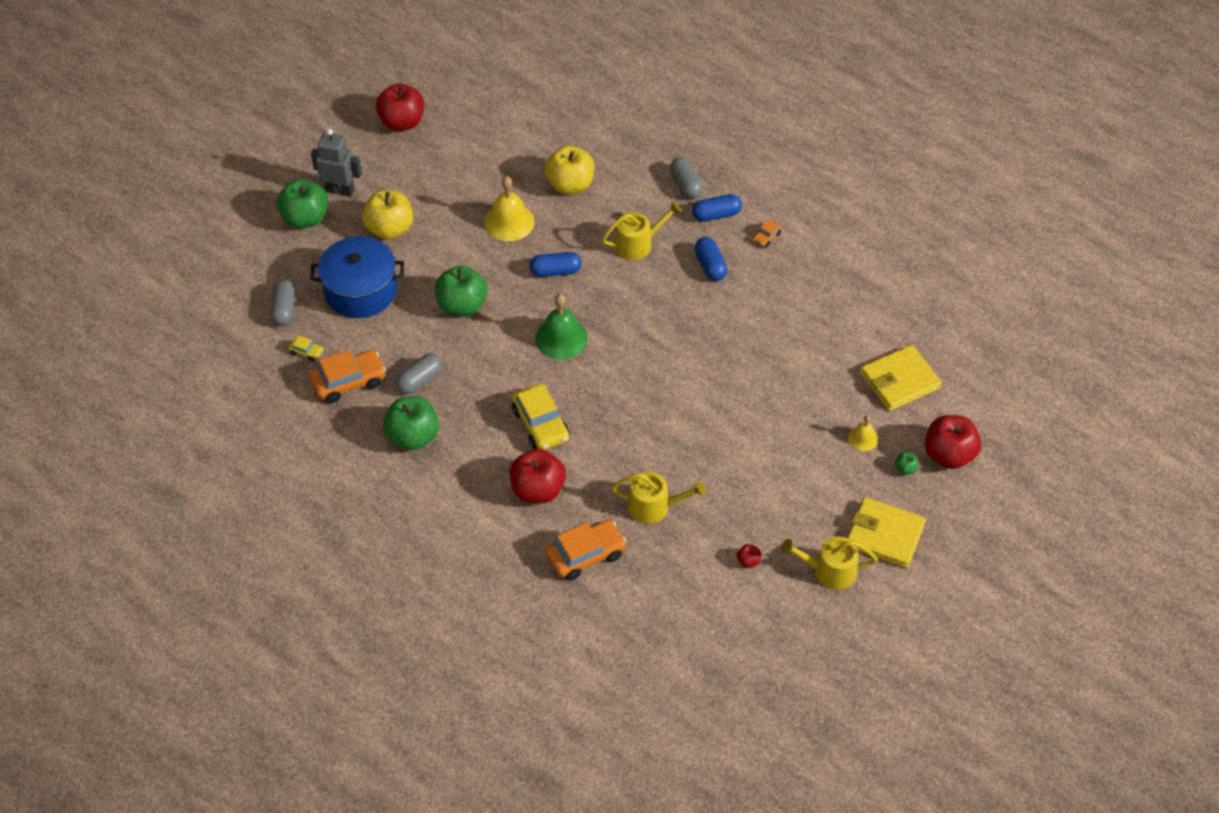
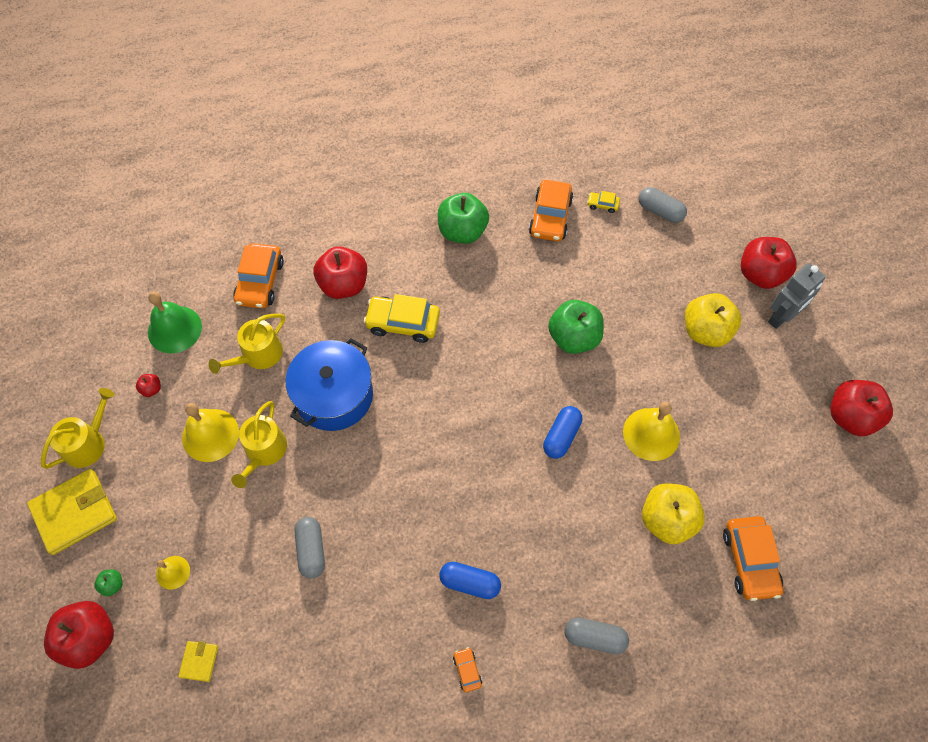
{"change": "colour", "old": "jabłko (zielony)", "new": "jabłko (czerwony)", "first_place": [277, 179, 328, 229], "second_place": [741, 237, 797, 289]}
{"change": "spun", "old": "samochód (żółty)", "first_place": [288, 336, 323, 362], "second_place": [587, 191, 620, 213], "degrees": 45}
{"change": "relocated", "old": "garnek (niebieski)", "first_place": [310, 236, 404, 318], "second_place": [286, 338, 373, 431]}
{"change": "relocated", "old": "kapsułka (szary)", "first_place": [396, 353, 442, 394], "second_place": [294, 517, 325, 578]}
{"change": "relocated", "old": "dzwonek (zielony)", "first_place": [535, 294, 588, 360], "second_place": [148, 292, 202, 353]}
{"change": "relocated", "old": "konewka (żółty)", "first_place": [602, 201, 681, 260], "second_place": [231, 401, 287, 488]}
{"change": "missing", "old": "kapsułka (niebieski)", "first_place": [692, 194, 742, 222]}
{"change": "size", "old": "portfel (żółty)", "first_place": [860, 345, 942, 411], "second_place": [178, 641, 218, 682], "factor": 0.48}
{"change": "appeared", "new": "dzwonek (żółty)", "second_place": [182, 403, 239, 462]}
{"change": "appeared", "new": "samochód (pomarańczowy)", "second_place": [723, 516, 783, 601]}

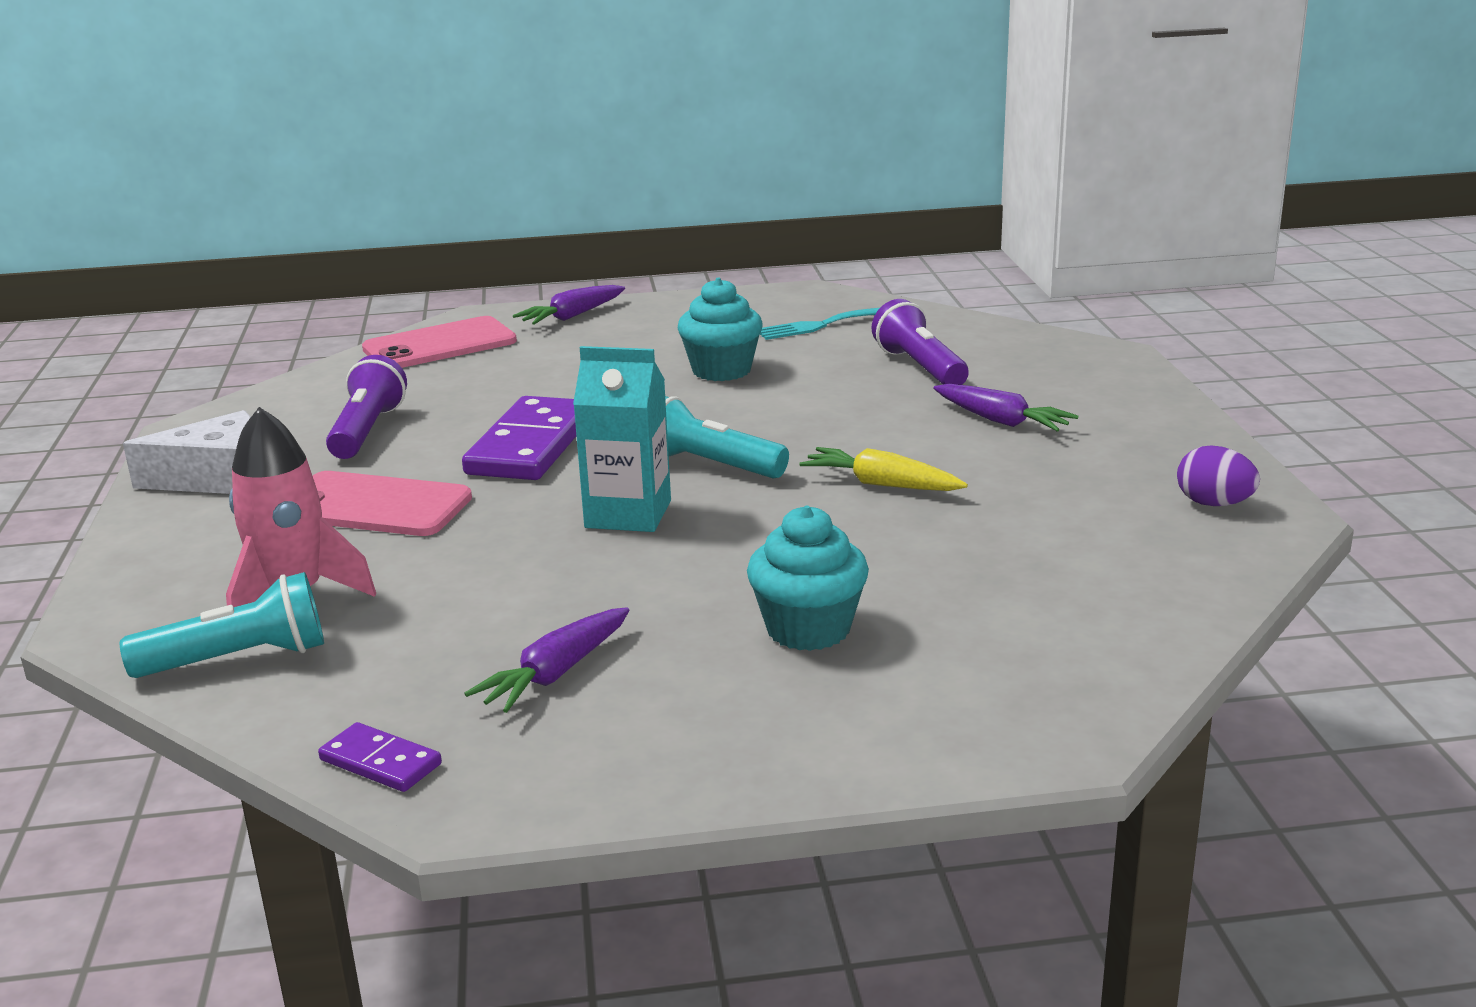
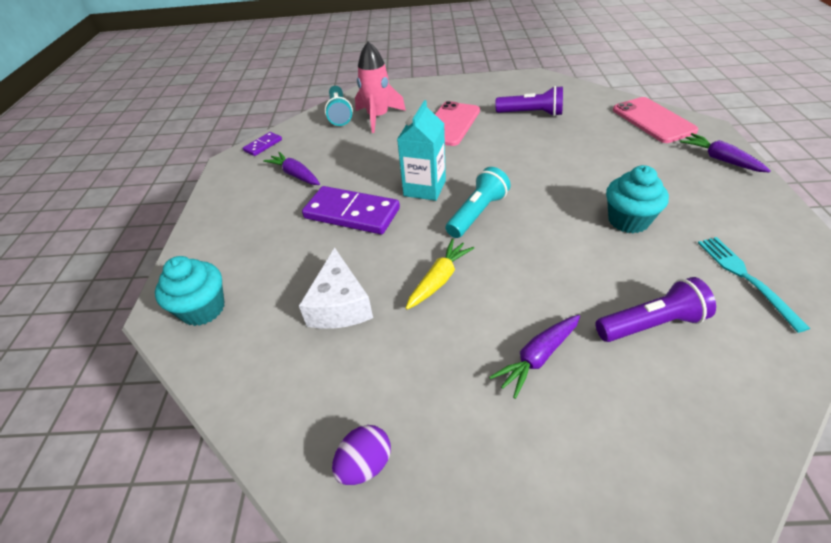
{"change": "relocated", "old": "ser (biały)", "first_place": [123, 410, 251, 494], "second_place": [299, 248, 373, 329]}
{"change": "relocated", "old": "kostka domina (fioletowy)", "first_place": [462, 396, 576, 480], "second_place": [302, 186, 400, 234]}
{"change": "relocated", "old": "muffinka (turkusowy)", "first_place": [747, 506, 869, 651], "second_place": [155, 256, 224, 326]}

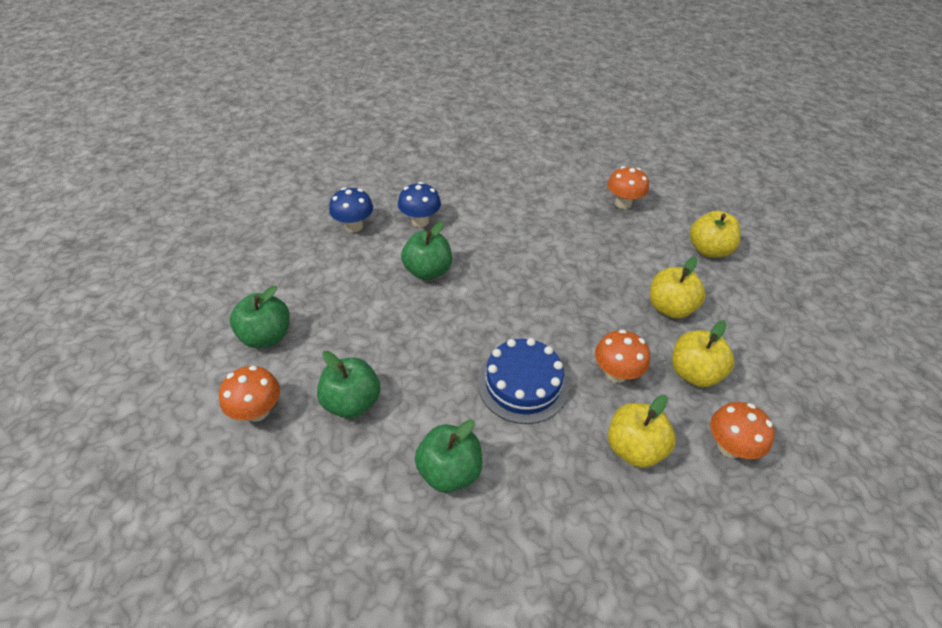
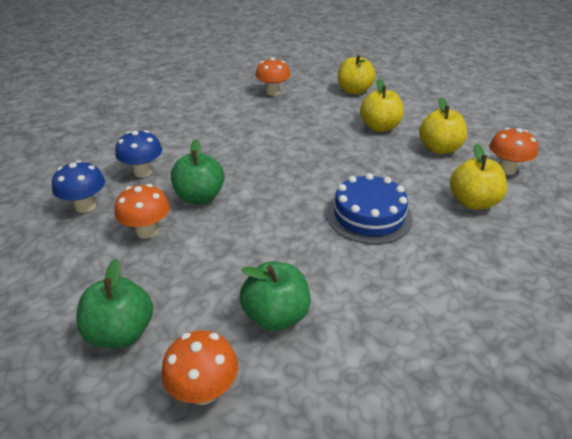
{"change": "missing", "old": "jabłko (zielony)", "first_place": [415, 419, 482, 493]}
{"change": "relocated", "old": "grzyb (pomarańczowy)", "first_place": [595, 329, 650, 383], "second_place": [115, 184, 170, 239]}

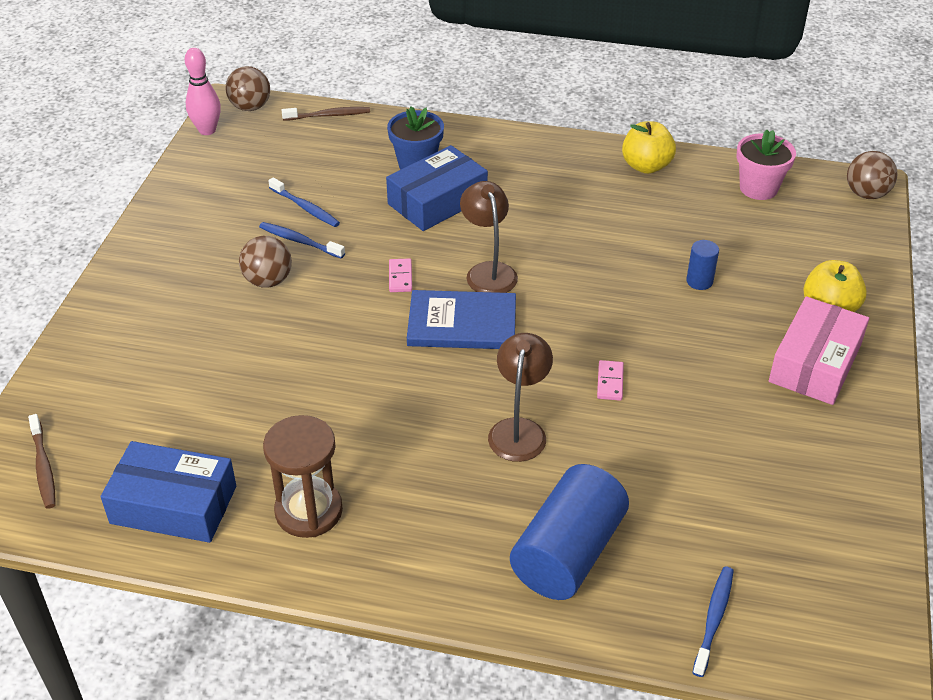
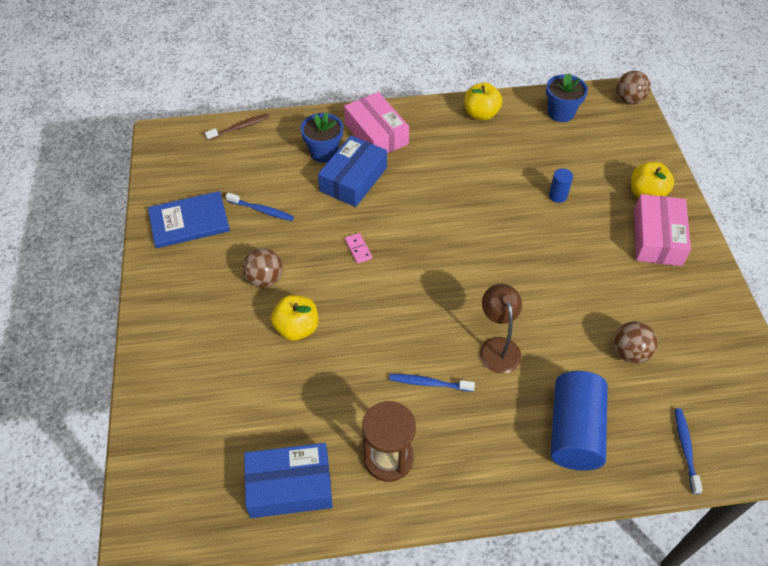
{"change": "missing", "old": "szczoteczka do zębów (brązowy)", "first_place": [28, 414, 56, 509]}
{"change": "missing", "old": "kręgiel (różowy)", "first_place": [185, 48, 221, 135]}
{"change": "relocated", "old": "piłka (brązowy)", "first_place": [226, 66, 270, 111], "second_place": [613, 321, 658, 364]}
{"change": "relocated", "old": "szczoteczka do zębów (niebieski)", "first_place": [259, 222, 345, 258], "second_place": [389, 374, 475, 392]}
{"change": "relocated", "old": "książka (niebieski)", "first_place": [407, 290, 516, 349], "second_place": [148, 191, 230, 248]}
{"change": "missing", "old": "lampka (brązowy)", "first_place": [460, 181, 518, 293]}
{"change": "missing", "old": "kostka domina (różowy)", "first_place": [597, 360, 624, 401]}
{"change": "colour", "old": "doniczka (różowy)", "new": "doniczka (niebieski)", "first_place": [737, 129, 796, 200], "second_place": [546, 73, 588, 122]}
{"change": "appeared", "new": "jabłko (żółty)", "second_place": [271, 295, 318, 341]}
{"change": "appeared", "new": "pudełko (różowy)", "second_place": [344, 92, 409, 153]}

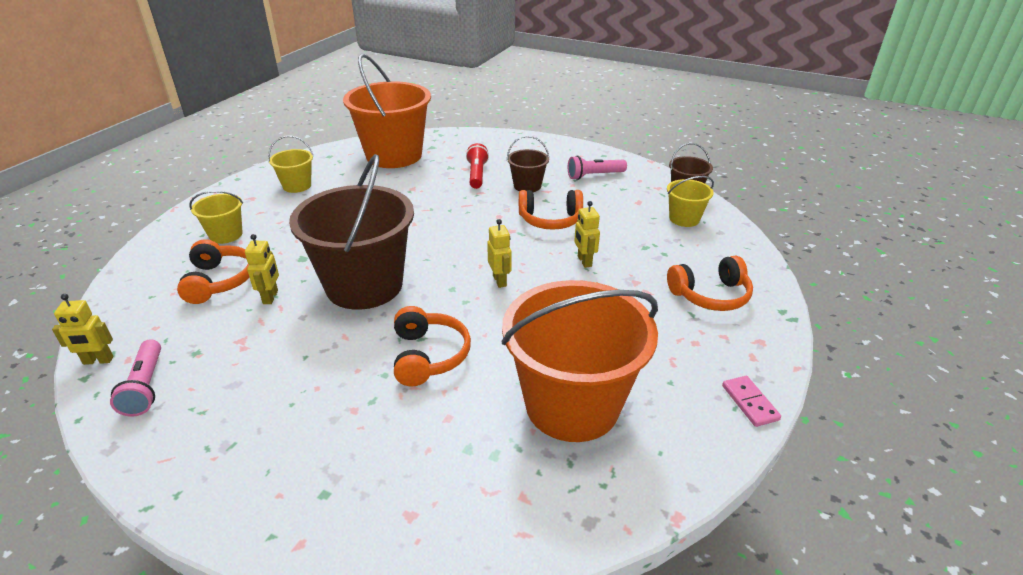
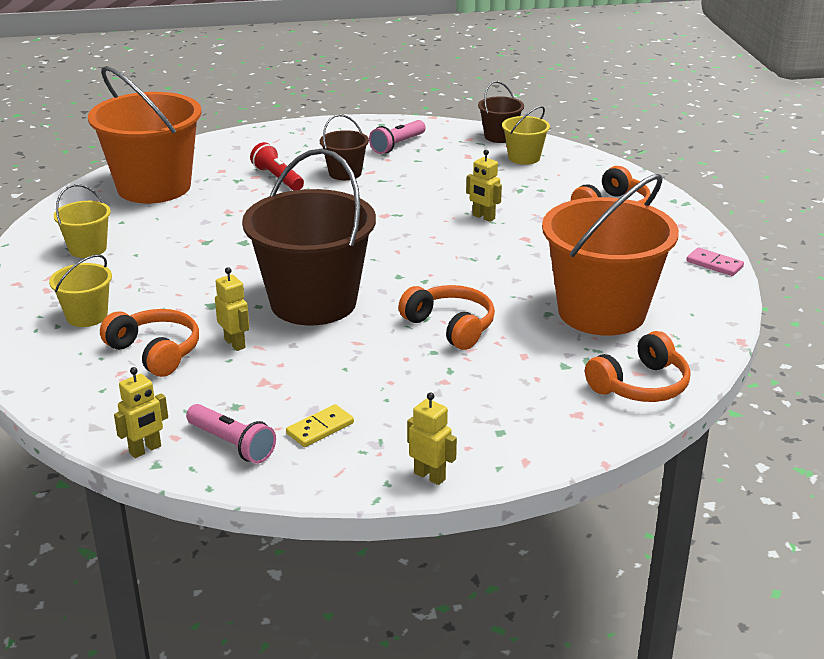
{"change": "relocated", "old": "robot (żółty)", "first_place": [487, 219, 512, 288], "second_place": [407, 392, 457, 485]}
{"change": "relocated", "old": "słuchawki (pomarańczowy)", "first_place": [519, 190, 583, 230], "second_place": [585, 331, 691, 402]}
{"change": "appeared", "new": "kostka domina (żółty)", "second_place": [286, 404, 354, 447]}

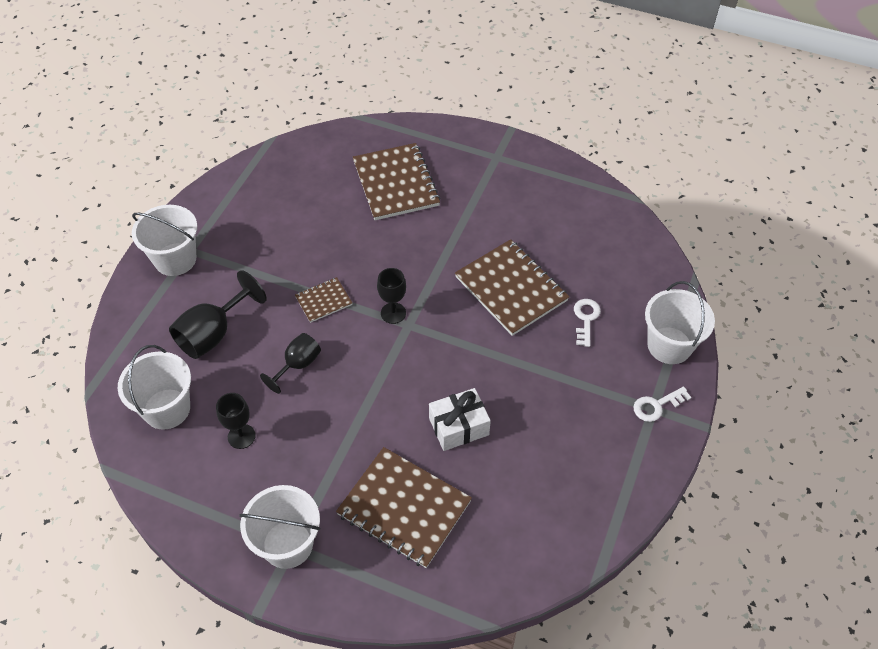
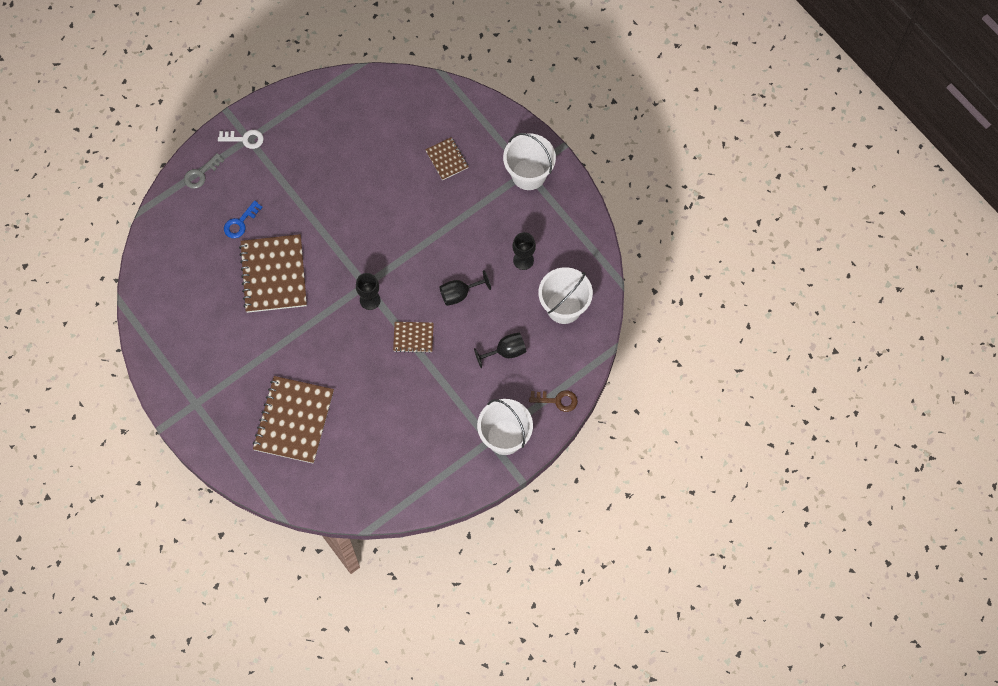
{"change": "size", "old": "kielich (czarny)", "first_place": [169, 270, 267, 359], "second_place": [474, 332, 526, 368], "factor": 0.64}
{"change": "size", "old": "zeszyt (brązowy)", "first_place": [336, 447, 472, 568], "second_place": [425, 137, 469, 180], "factor": 0.5}
{"change": "missing", "old": "prezent (biały)", "first_place": [429, 388, 491, 451]}
{"change": "colour", "old": "klucz (biały)", "new": "klucz (niebieski)", "first_place": [574, 299, 601, 347], "second_place": [224, 200, 263, 238]}
{"change": "exchanged", "old": "wiadro (biały)", "new": "klucz (szary)", "first_place": [645, 281, 715, 364], "second_place": [184, 153, 224, 189]}
{"change": "appeared", "new": "klucz (brązowy)", "second_place": [529, 390, 578, 412]}

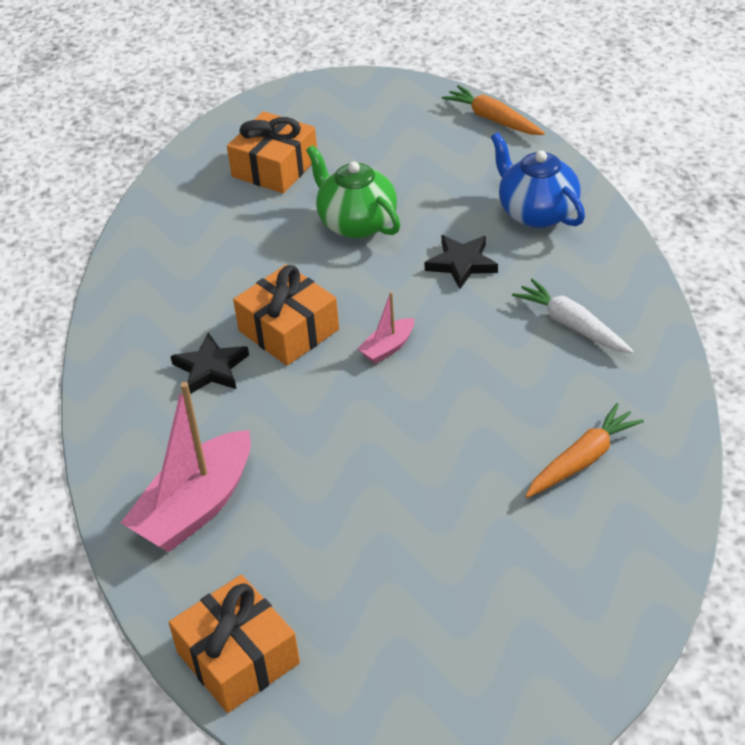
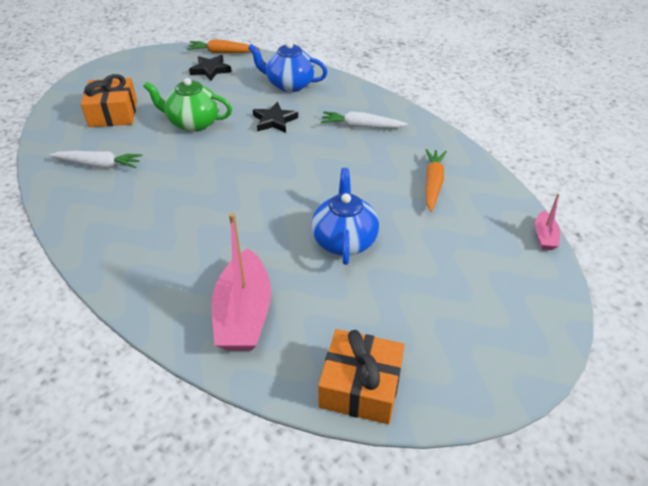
{"change": "relocated", "old": "gwiazda (czarny)", "first_place": [171, 332, 249, 394], "second_place": [189, 55, 232, 81]}
{"change": "missing", "old": "prezent (pomarańczowy)", "first_place": [233, 264, 339, 366]}
{"change": "relocated", "old": "łódka (różowy)", "first_place": [358, 292, 414, 364], "second_place": [535, 194, 560, 250]}
{"change": "appeared", "new": "marchewka (biały)", "second_place": [49, 151, 142, 168]}
{"change": "appeared", "new": "imbryk (niebieski)", "second_place": [311, 168, 379, 265]}

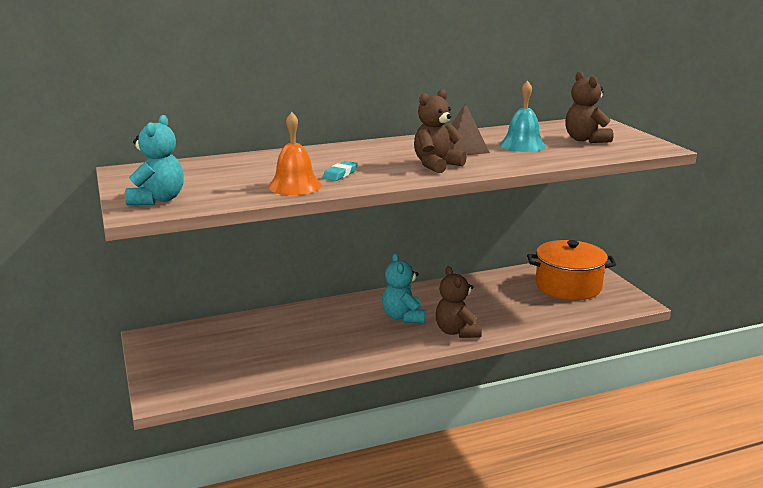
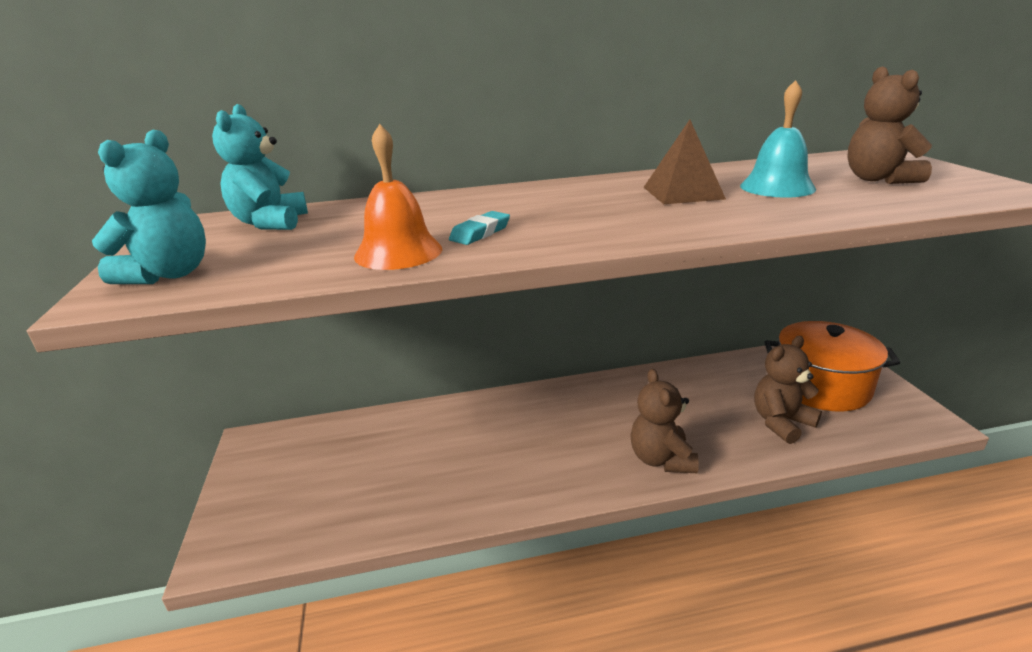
{"change": "relocated", "old": "miś (turkusowy)", "first_place": [382, 253, 425, 323], "second_place": [212, 104, 308, 230]}
{"change": "relocated", "old": "miś (brązowy)", "first_place": [414, 89, 467, 173], "second_place": [754, 336, 822, 444]}

